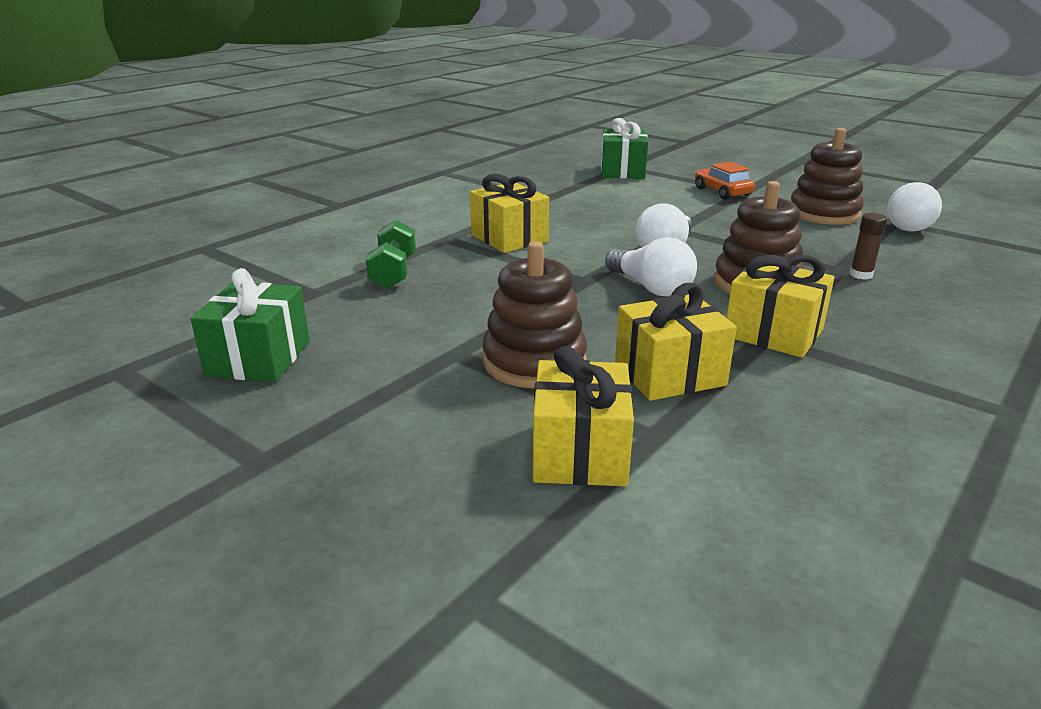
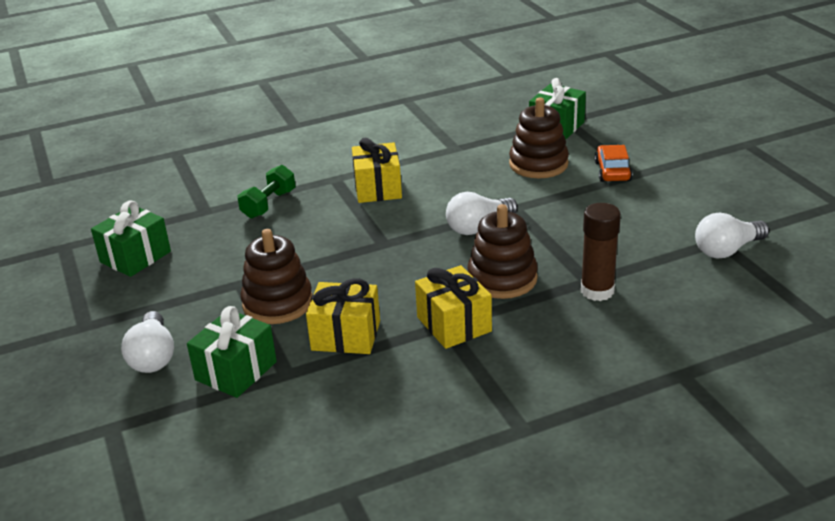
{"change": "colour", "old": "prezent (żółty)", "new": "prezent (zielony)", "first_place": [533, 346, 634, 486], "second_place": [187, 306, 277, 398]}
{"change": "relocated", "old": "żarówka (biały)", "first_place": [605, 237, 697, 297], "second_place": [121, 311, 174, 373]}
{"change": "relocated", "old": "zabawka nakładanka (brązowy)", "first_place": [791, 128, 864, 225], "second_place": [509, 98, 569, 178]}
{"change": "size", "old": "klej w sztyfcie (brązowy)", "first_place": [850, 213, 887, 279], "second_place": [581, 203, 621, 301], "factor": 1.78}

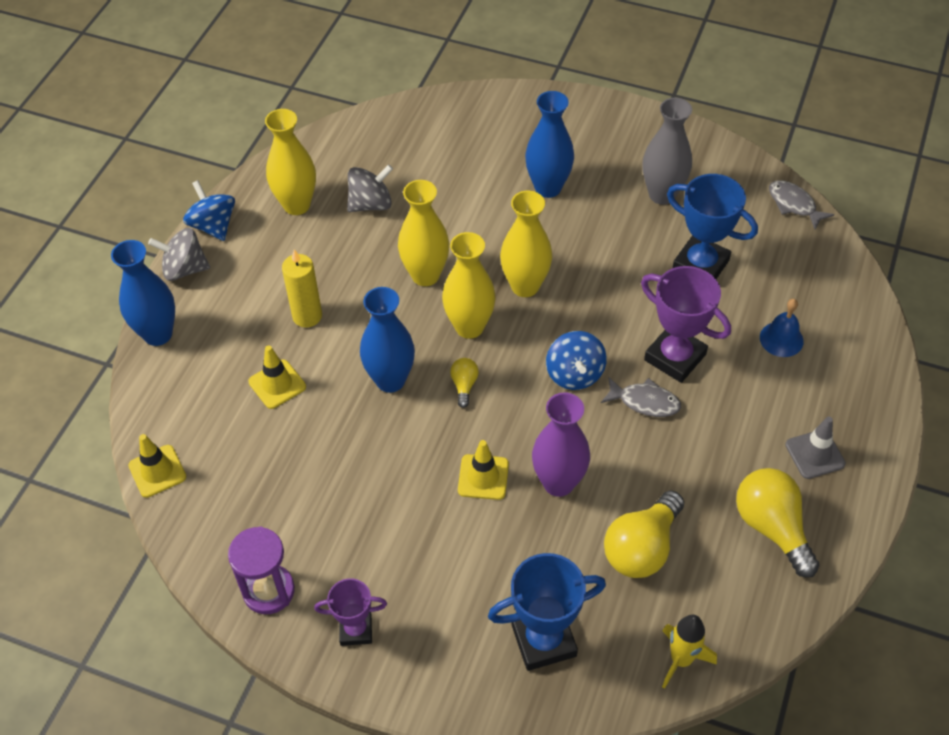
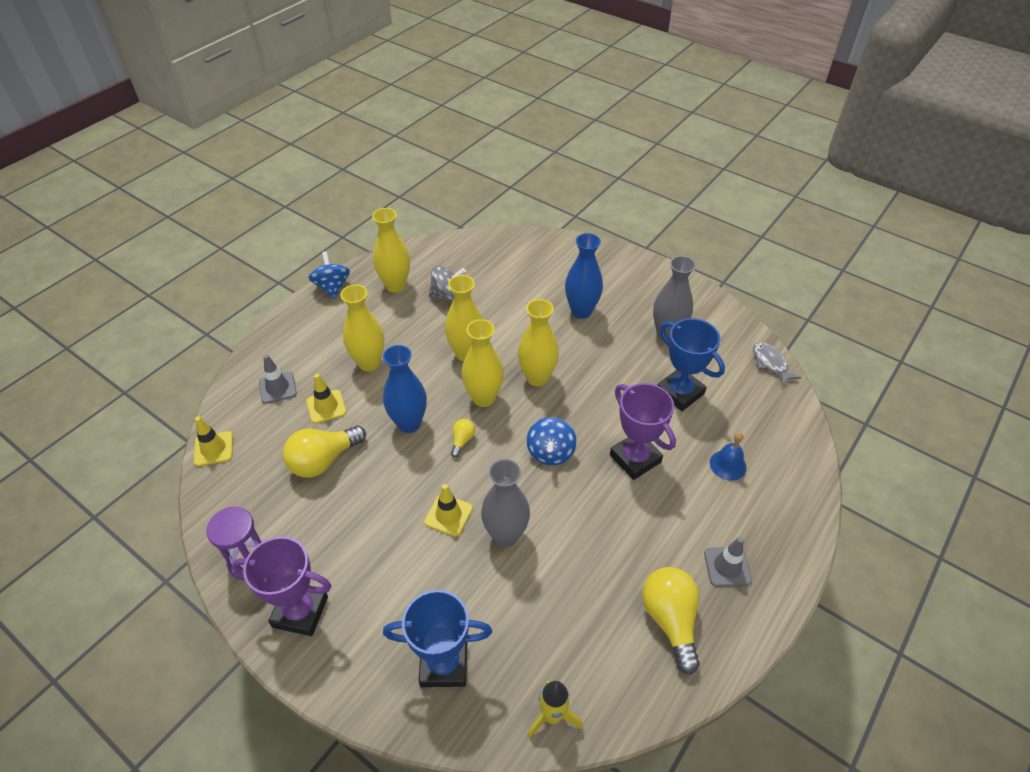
{"change": "missing", "old": "wazon (niebieski)", "first_place": [111, 240, 175, 346]}
{"change": "missing", "old": "bączek (szary)", "first_place": [148, 228, 210, 281]}
{"change": "exchanged", "old": "świeca (żółty)", "new": "wazon (żółty)", "first_place": [282, 249, 322, 328], "second_place": [340, 285, 384, 372]}
{"change": "size", "old": "puchar (fioletowy)", "first_place": [314, 578, 387, 646], "second_place": [232, 536, 331, 636], "factor": 1.64}
{"change": "colour", "old": "wazon (fioletowy)", "new": "wazon (szary)", "first_place": [532, 392, 590, 497], "second_place": [481, 459, 530, 547]}
{"change": "missing", "old": "ryba (szary)", "first_place": [601, 377, 681, 417]}
{"change": "relocated", "old": "żarówka (żółty)", "first_place": [604, 490, 684, 578], "second_place": [283, 426, 366, 478]}
{"change": "appeared", "new": "pachołek (szary)", "second_place": [259, 354, 297, 404]}

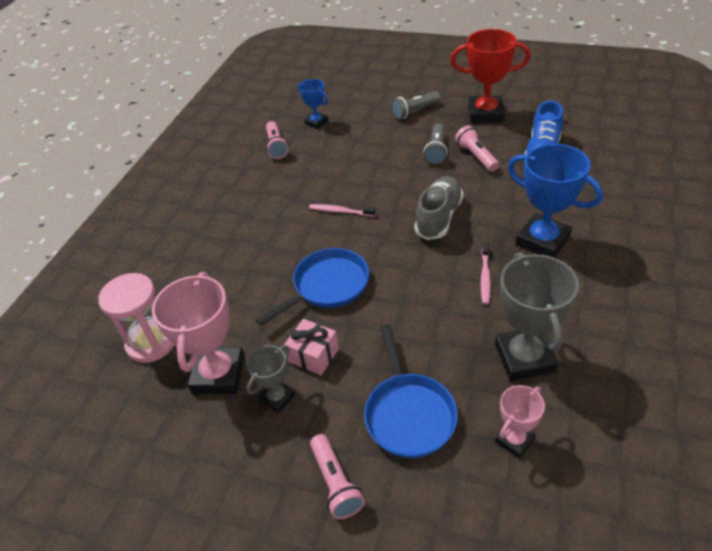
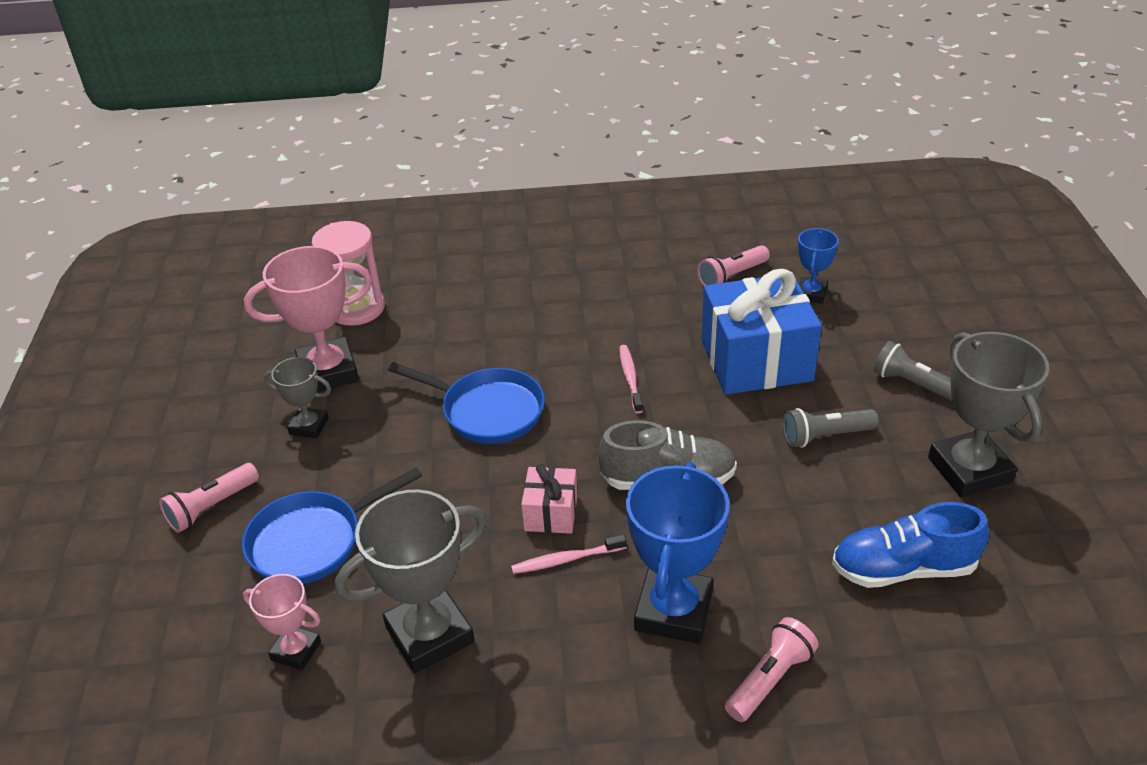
{"change": "relocated", "old": "prezent (różowy)", "first_place": [284, 319, 339, 375], "second_place": [521, 464, 577, 534]}
{"change": "colour", "old": "puchar (czerwony)", "new": "puchar (szary)", "first_place": [450, 29, 531, 123], "second_place": [928, 332, 1050, 497]}
{"change": "relocated", "old": "latarka (różowy)", "first_place": [455, 126, 499, 172], "second_place": [725, 617, 819, 722]}
{"change": "appeared", "new": "prezent (niebieski)", "second_place": [701, 269, 822, 395]}

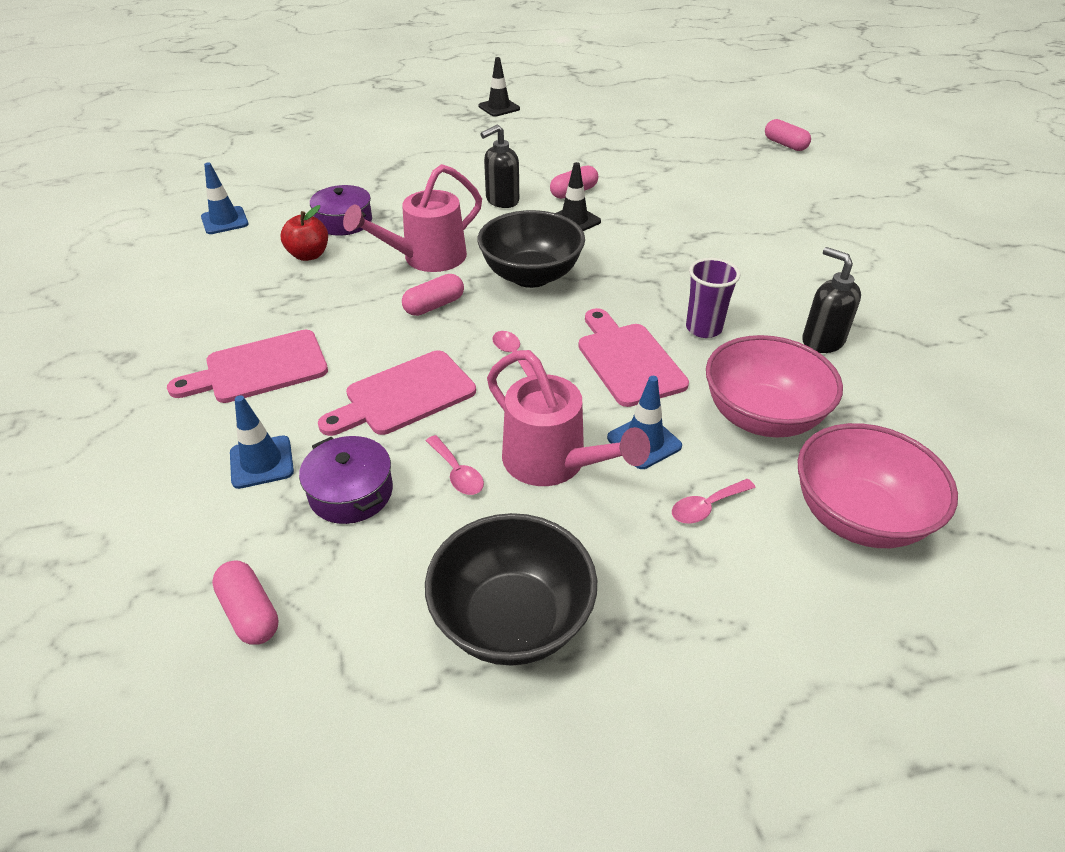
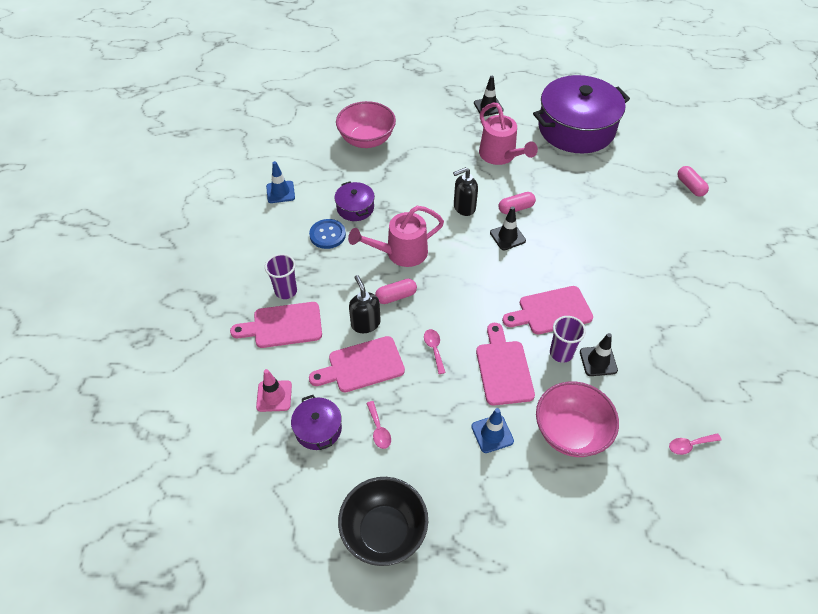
{"change": "missing", "old": "kapsułka (różowy)", "first_place": [212, 560, 279, 645]}
{"change": "colour", "old": "pachołek (niebieski)", "new": "pachołek (różowy)", "first_place": [230, 395, 294, 489], "second_place": [256, 369, 292, 412]}
{"change": "exchanged", "old": "jabłko (czerwony)", "new": "guzik (niebieski)", "first_place": [281, 205, 328, 261], "second_place": [309, 219, 346, 249]}
{"change": "missing", "old": "miska (czarny)", "first_place": [478, 210, 585, 288]}
{"change": "relocated", "old": "konewka (różowy)", "first_place": [487, 350, 650, 486], "second_place": [479, 102, 538, 165]}
{"change": "relocated", "old": "łyżka (różowy)", "first_place": [672, 479, 756, 524], "second_place": [669, 433, 721, 455]}
{"change": "relocated", "old": "miska (różowy)", "first_place": [798, 423, 958, 548], "second_place": [336, 101, 396, 148]}
{"change": "relocated", "old": "dozownik mydła (czarny)", "first_place": [802, 247, 861, 353], "second_place": [349, 275, 381, 333]}
{"change": "appeared", "new": "szklanka (fioletowy)", "second_place": [265, 254, 297, 299]}
{"change": "appeared", "new": "deska do krojenia (różowy)", "second_place": [502, 286, 593, 334]}
{"change": "appeared", "new": "garnek (fioletowy)", "second_place": [533, 75, 630, 153]}
{"change": "appeared", "new": "pachołek (czarny)", "second_place": [580, 333, 618, 376]}

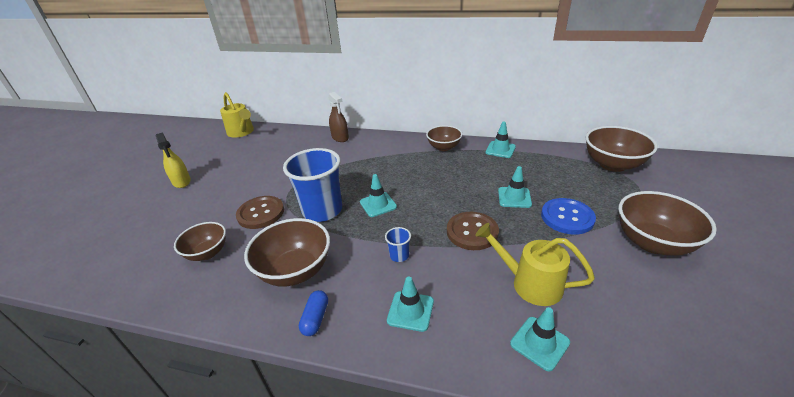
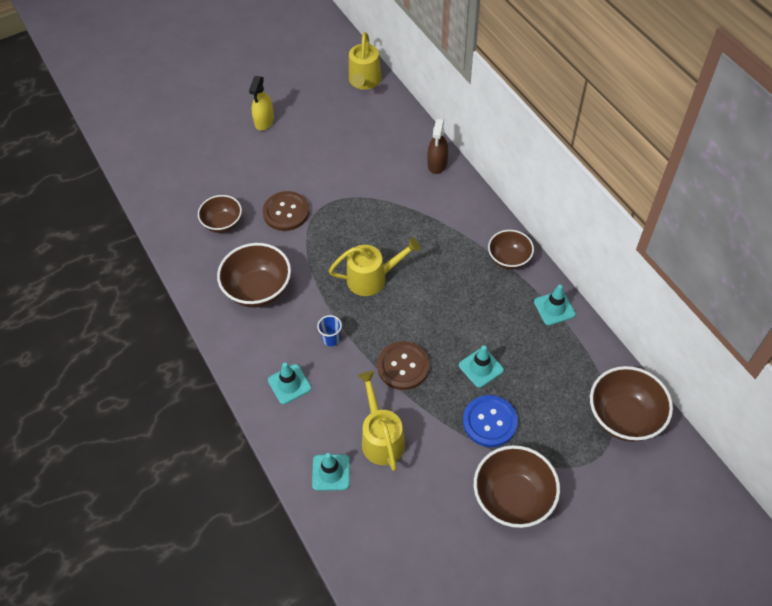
{"change": "missing", "old": "szklanka (niebieski)", "first_place": [283, 148, 342, 222]}
{"change": "missing", "old": "kapsułka (niebieski)", "first_place": [299, 290, 328, 336]}
{"change": "exchanged", "old": "pachołek (turkusowy)", "new": "konewka (żółty)", "first_place": [360, 174, 397, 217], "second_place": [329, 238, 421, 296]}

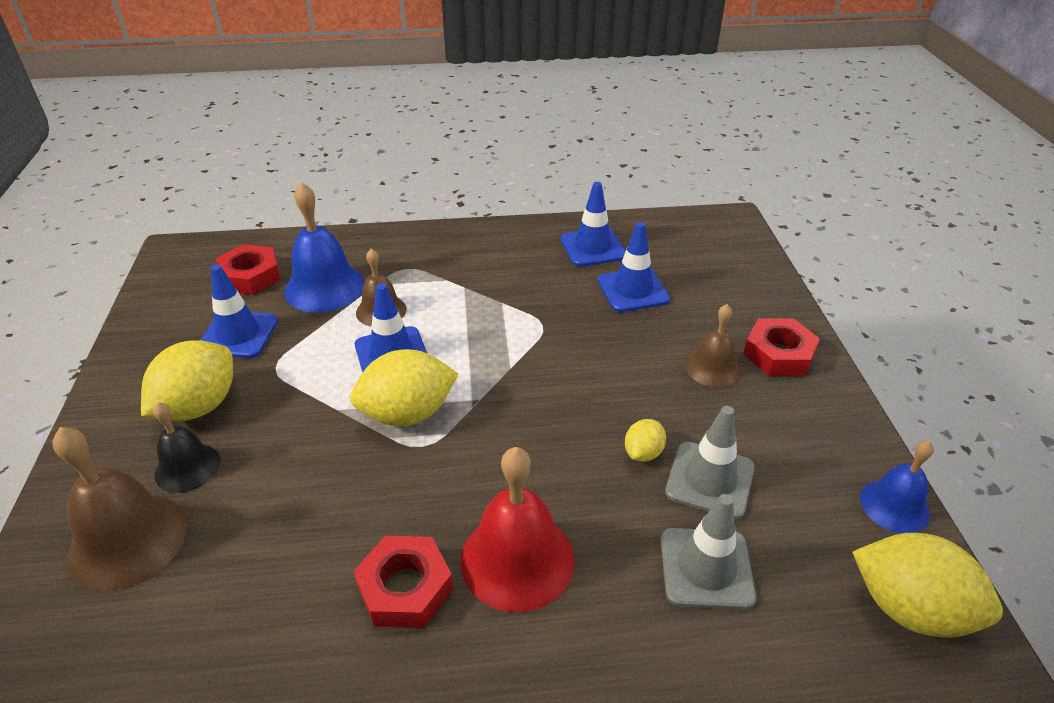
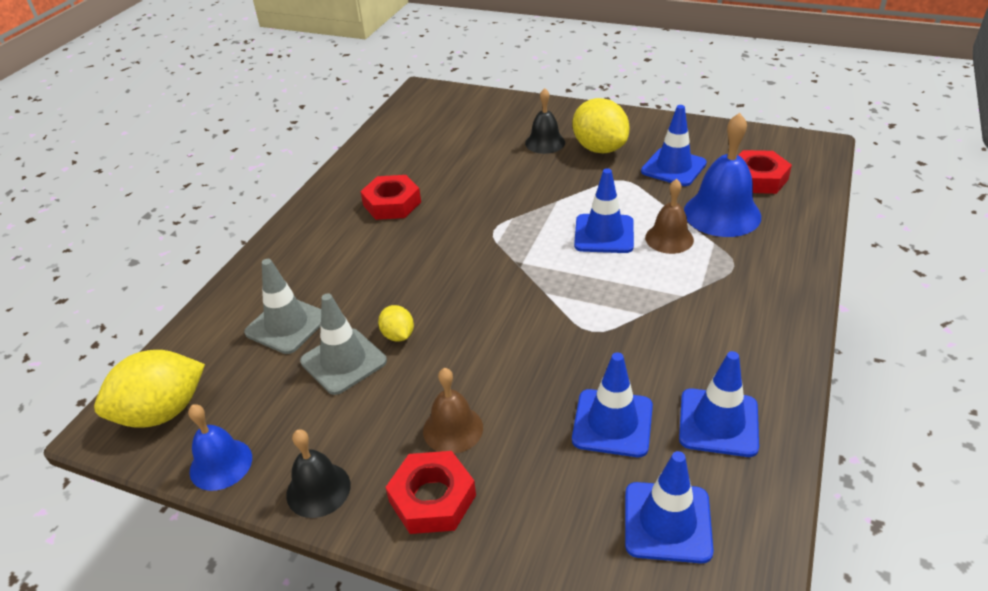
{"change": "missing", "old": "dzwonek (brązowy)", "first_place": [52, 427, 187, 591]}
{"change": "missing", "old": "cytryna (żółty)", "first_place": [350, 349, 459, 426]}
{"change": "missing", "old": "dzwonek (czerwony)", "first_place": [460, 447, 574, 612]}
{"change": "appeared", "new": "dzwonek (czarny)", "second_place": [286, 429, 351, 518]}
{"change": "appeared", "new": "pachołek (niebieski)", "second_place": [625, 451, 714, 563]}

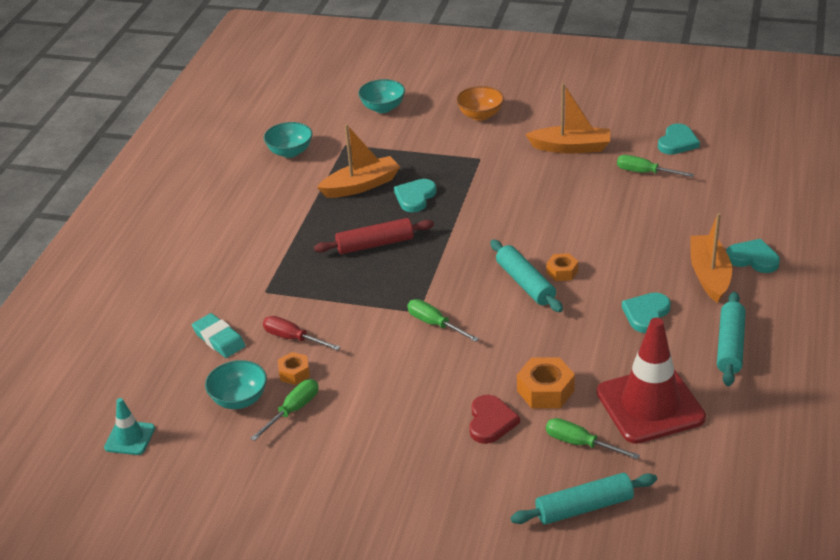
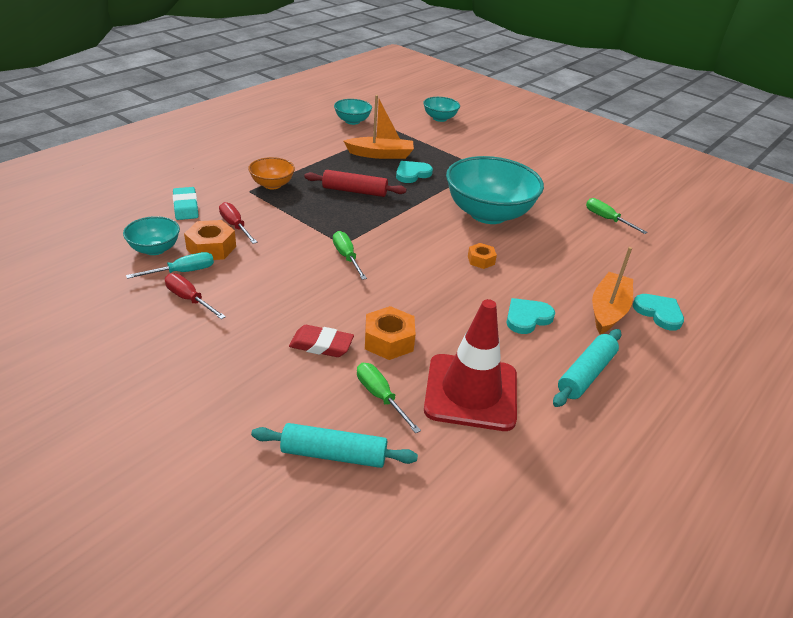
{"change": "missing", "old": "pachołek (turkusowy)", "first_place": [104, 398, 155, 455]}
{"change": "colour", "old": "śrubokręt (zielony)", "new": "śrubokręt (turkusowy)", "first_place": [250, 379, 319, 441], "second_place": [126, 252, 214, 279]}
{"change": "size", "old": "nakrętka (pomarańczowy)", "first_place": [278, 352, 310, 385], "second_place": [184, 220, 236, 260], "factor": 1.63}
{"change": "relocated", "old": "miska (pomarańczowy)", "first_place": [456, 86, 504, 121], "second_place": [248, 157, 295, 189]}
{"change": "exchanged", "old": "serce (czerwony)", "new": "gumka do mazania (czerwony)", "first_place": [469, 395, 520, 444], "second_place": [289, 325, 354, 357]}
{"change": "missing", "old": "wałek do ciasta (turkusowy)", "first_place": [490, 240, 563, 312]}
{"change": "missing", "old": "łódka (pomarańczowy)", "first_place": [525, 83, 610, 153]}
{"change": "missing", "old": "serce (turkusowy)", "first_place": [658, 123, 700, 154]}
{"change": "appeared", "new": "śrubokręt (czerwony)", "second_place": [165, 273, 226, 319]}
{"change": "appeared", "new": "miska (turkusowy)", "second_place": [446, 156, 544, 224]}

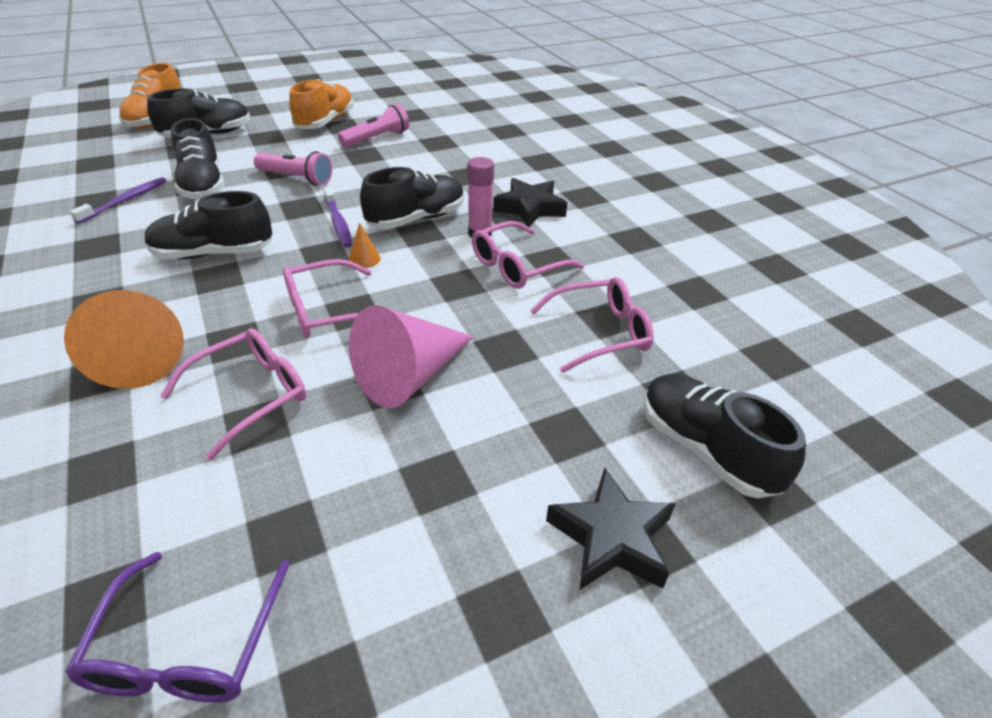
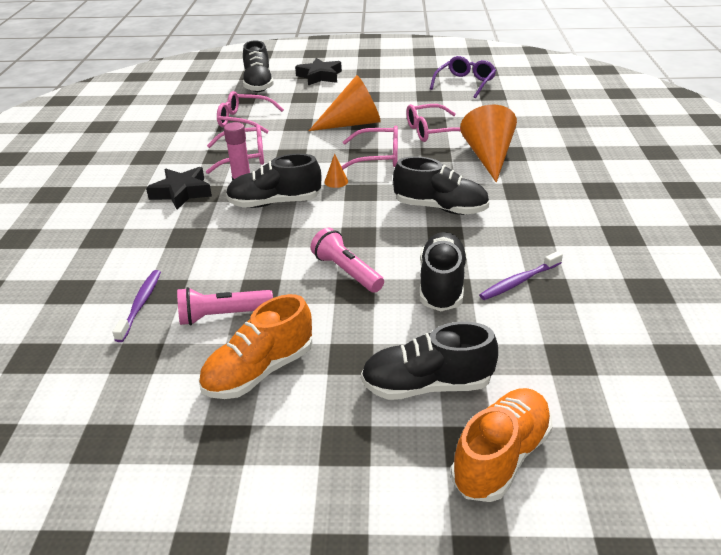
{"change": "relocated", "old": "szczoteczka do zębów (fioletowy)", "first_place": [323, 187, 352, 248], "second_place": [112, 270, 161, 342]}
{"change": "colour", "old": "stożek (różowy)", "new": "stożek (pomarańczowy)", "first_place": [349, 305, 474, 408], "second_place": [309, 75, 381, 131]}

